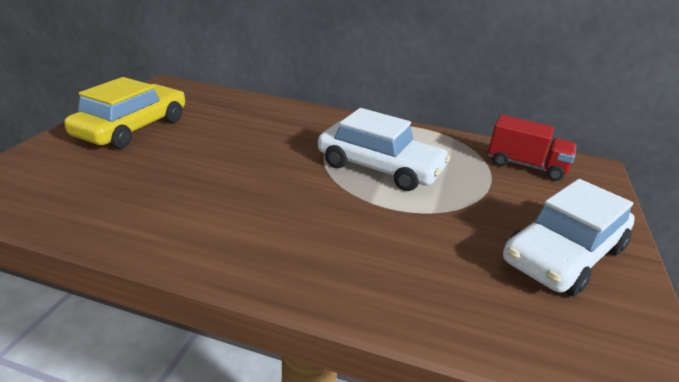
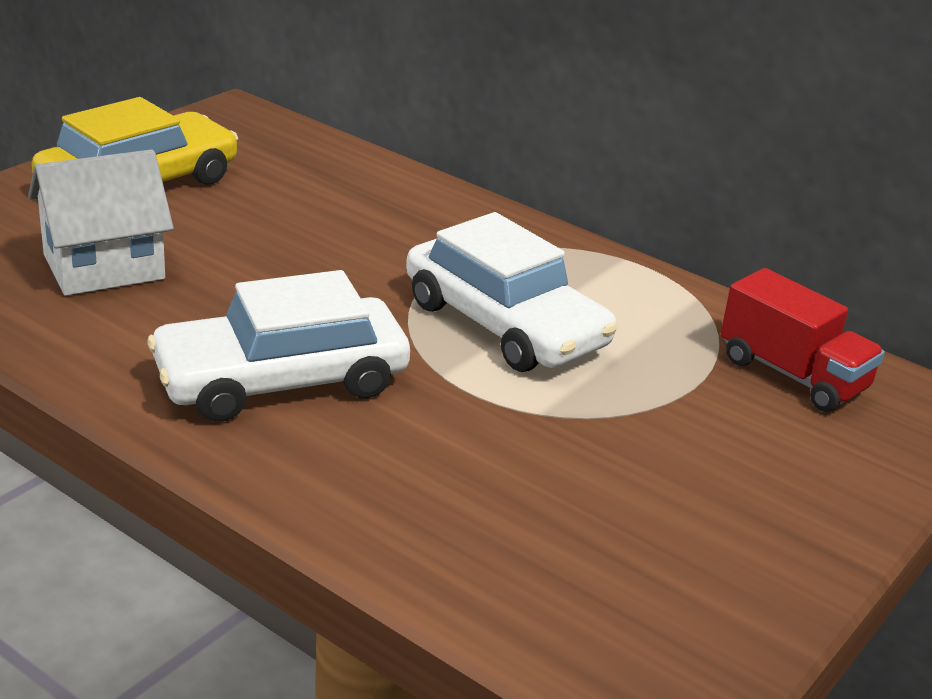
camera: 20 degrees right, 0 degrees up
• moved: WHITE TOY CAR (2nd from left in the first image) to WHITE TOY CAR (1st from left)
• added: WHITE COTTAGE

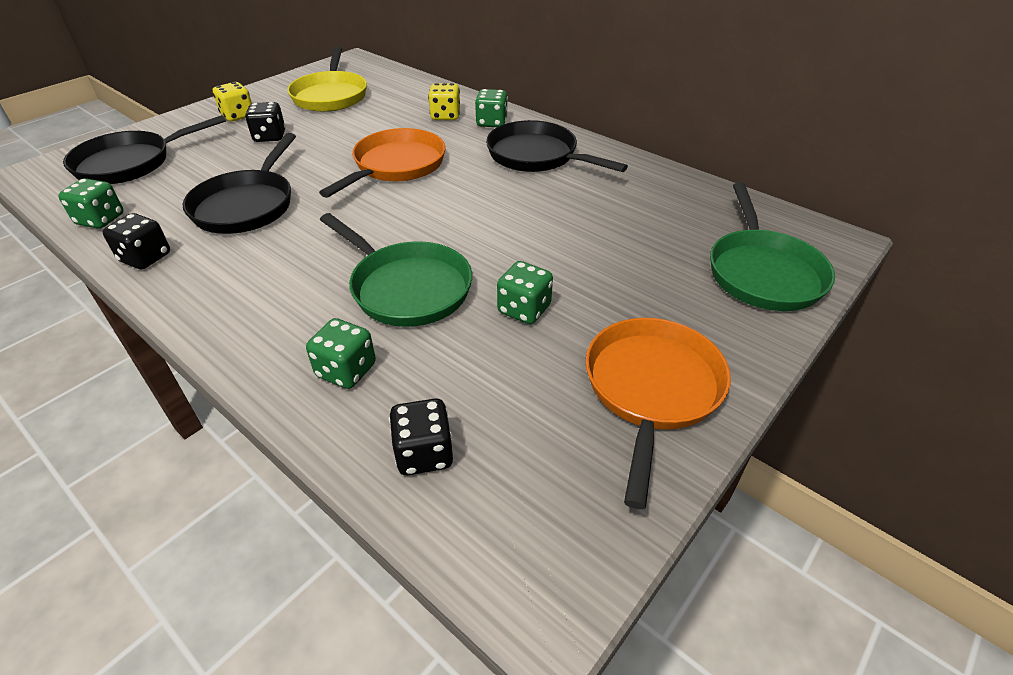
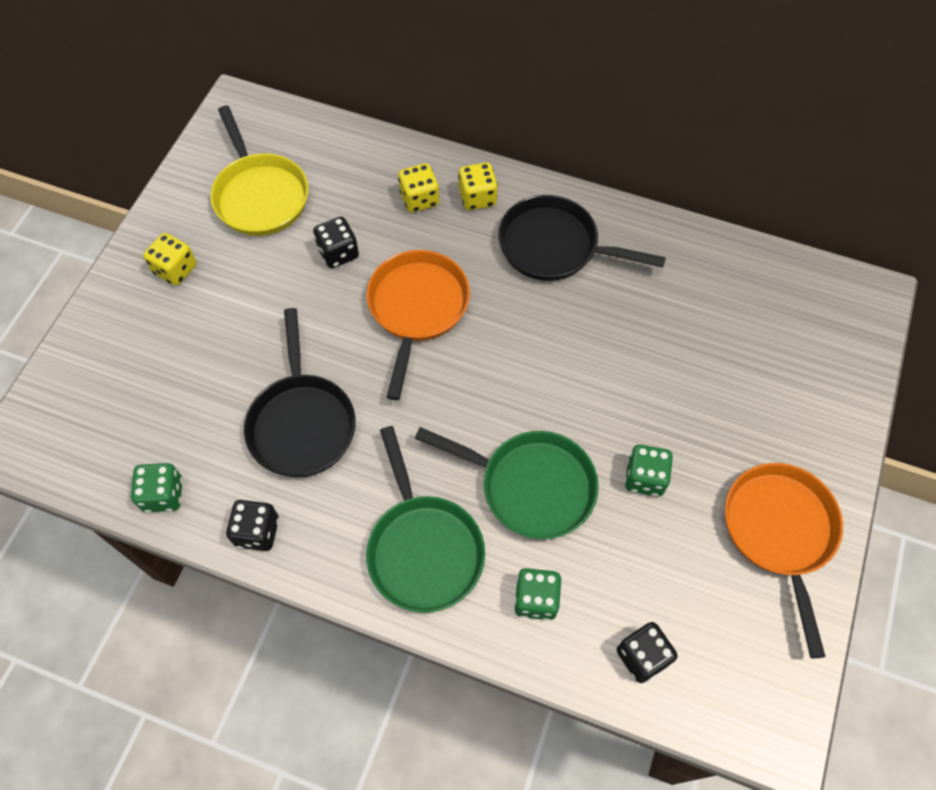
camera: 20 degrees left, 20 degrees up
• removed: BLACK SKILLET (1st from left)
• moved: BLACK DIE (2nd from left)
• recoloured: LEAF-GREEN DIE (3rd from left) to GOLDEN DIE (3rd from left)
• moved: LEAF-GREEN SKILLET (2nd from left in the first image) to LEAF-GREEN SKILLET (1st from left)

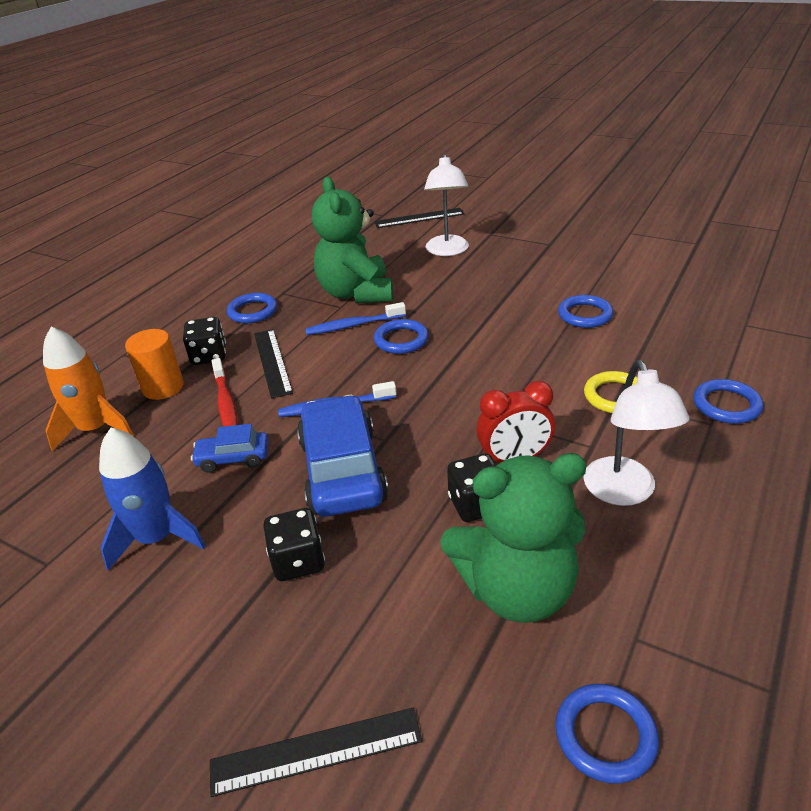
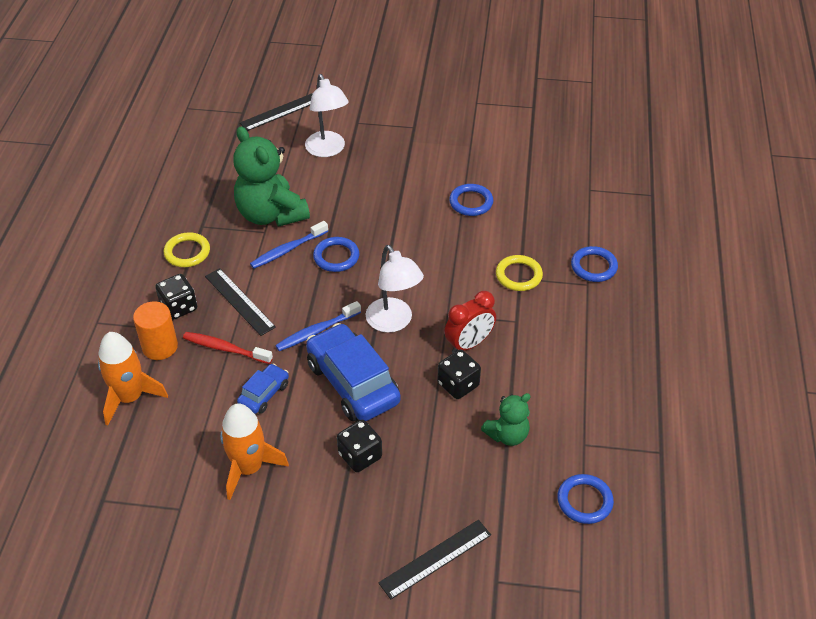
camera: 25 degrees left, 10 degrees up
• recoloured: ROYAL BLUE TOY ROCKET to BRIGHT ORANGE TOY ROCKET (2nd from left)
• turned: ROYAL BLUE TOY CAR (1st from left) 150 degrees clockwise
• turned: SCARLET TOOTHBRUSH 150 degrees clockwise
• recoloured: ROYAL BLUE HOOP (1st from left) to GOLDEN HOOP (1st from left)
• resized: LEAF-GREEN TEDDY BEAR (2nd from left) x0.54
• moved: WHITE DESK LAMP (2nd from left)

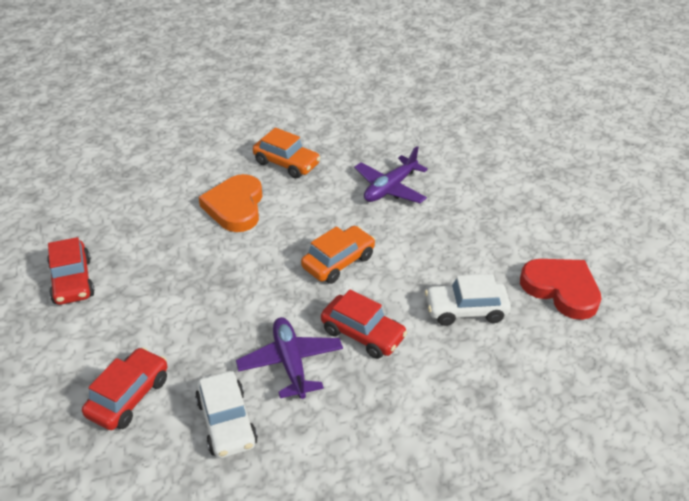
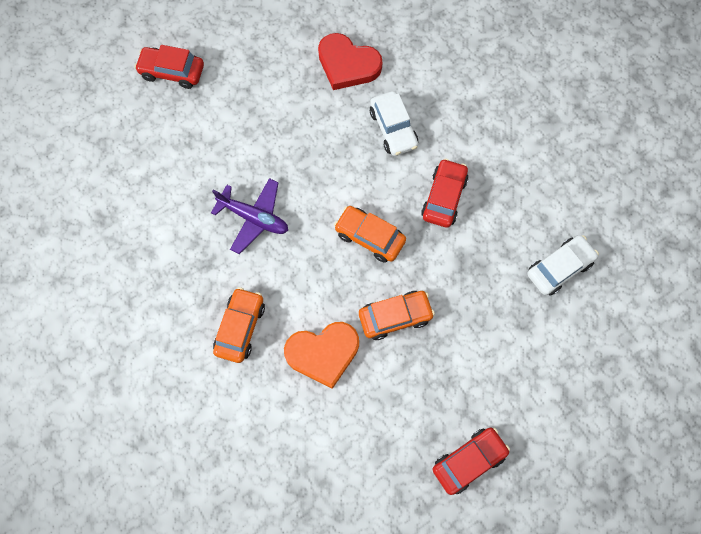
camera: 105 degrees left, 30 degrees up
• moved: SCARLET TOY CAR (2nd from left in the first image) to SCARLET TOY CAR (1st from left)
• removed: VIOLET PLANE (1st from left)
• turned: SCARLET HEART 90 degrees counterclockwise
• added: BRIGHT ORANGE TOY CAR (3rd from left)

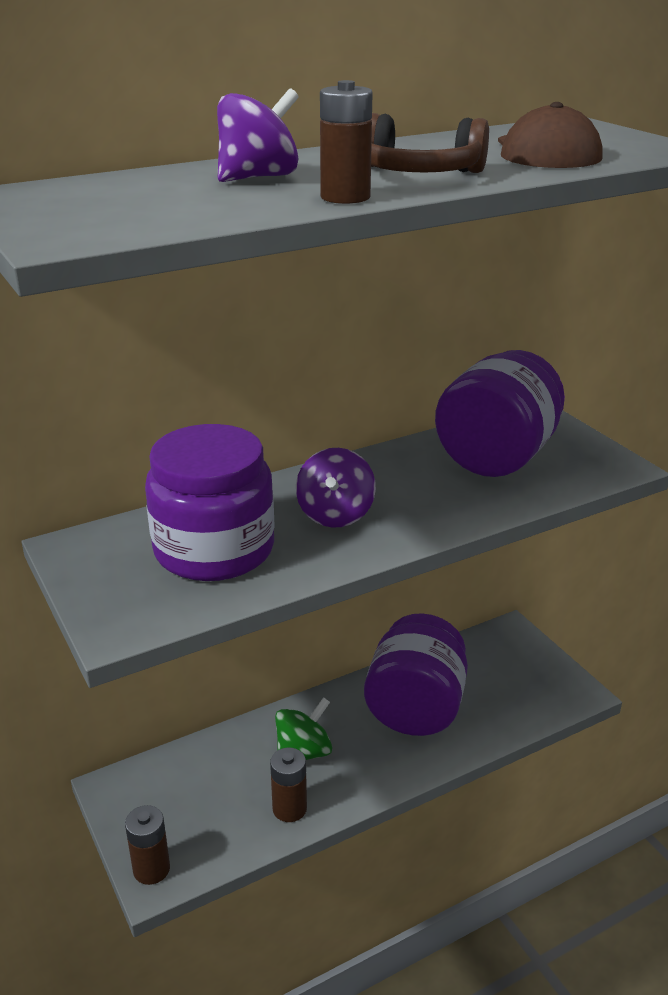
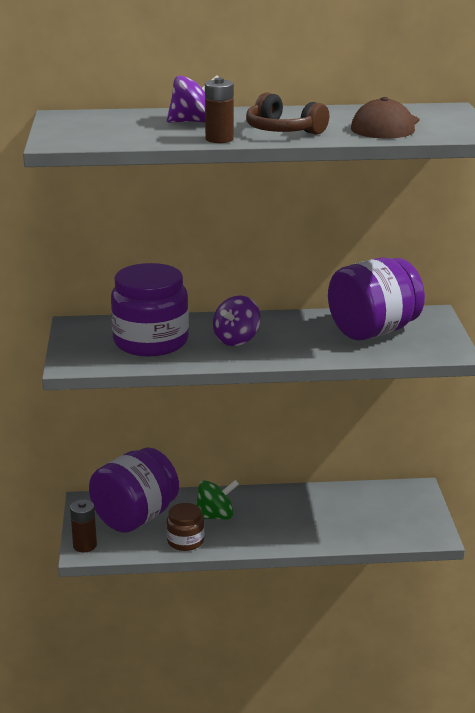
camera: 25 degrees right, 5 degrees down
• replaced: DARK BROWN POWER CELL (2nd from left) to DARK BROWN JAR
• moved: VIOLET JAR (2nd from left in the first image) to VIOLET JAR (1st from left)

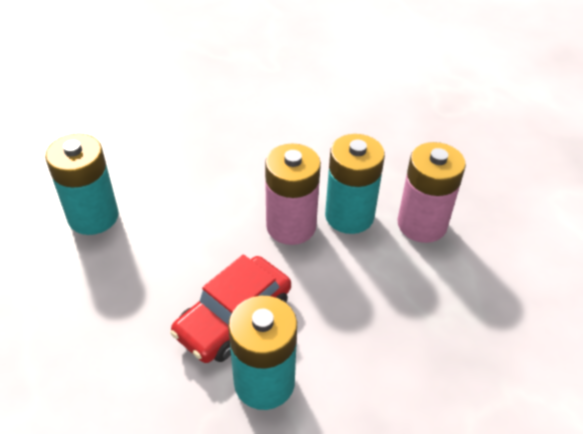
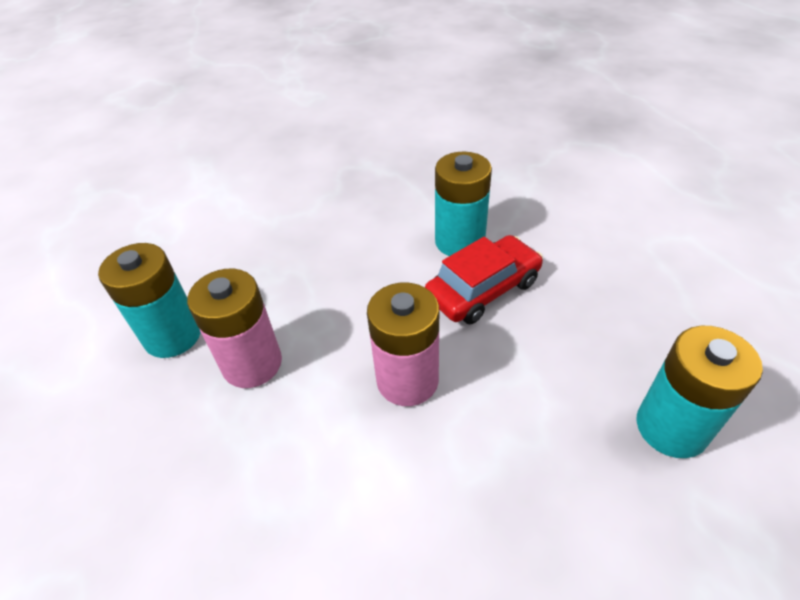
camera: 165 degrees left, 0 degrees up
• moved: TURQUOISE POWER CELL (3rd from left in the first image) to TURQUOISE POWER CELL (1st from left)

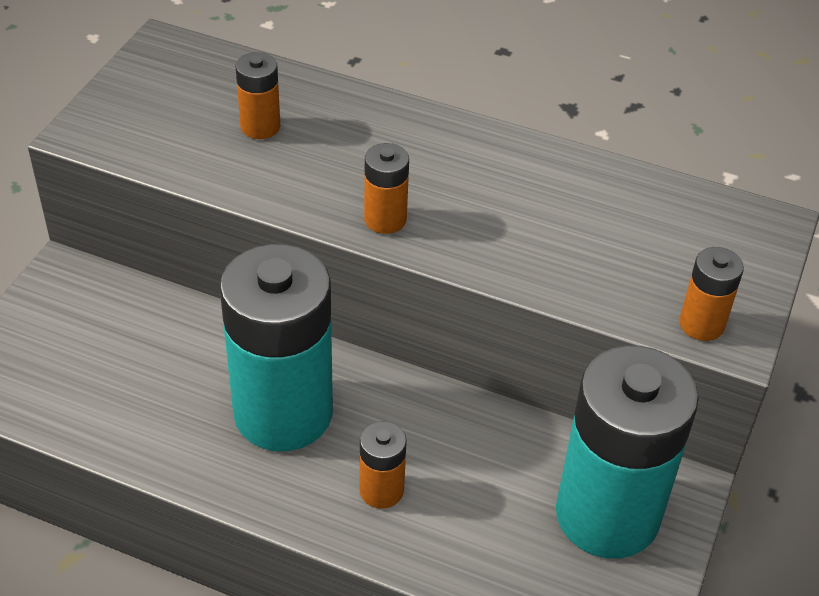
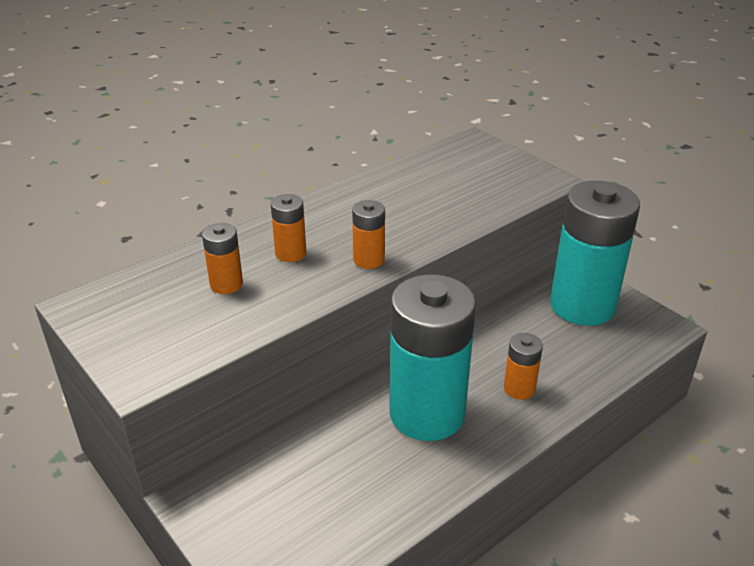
camera: 60 degrees left, 10 degrees down
• moved: BRIGHT ORANGE POWER CELL (4th from left in the first image) to BRIGHT ORANGE POWER CELL (2nd from left)

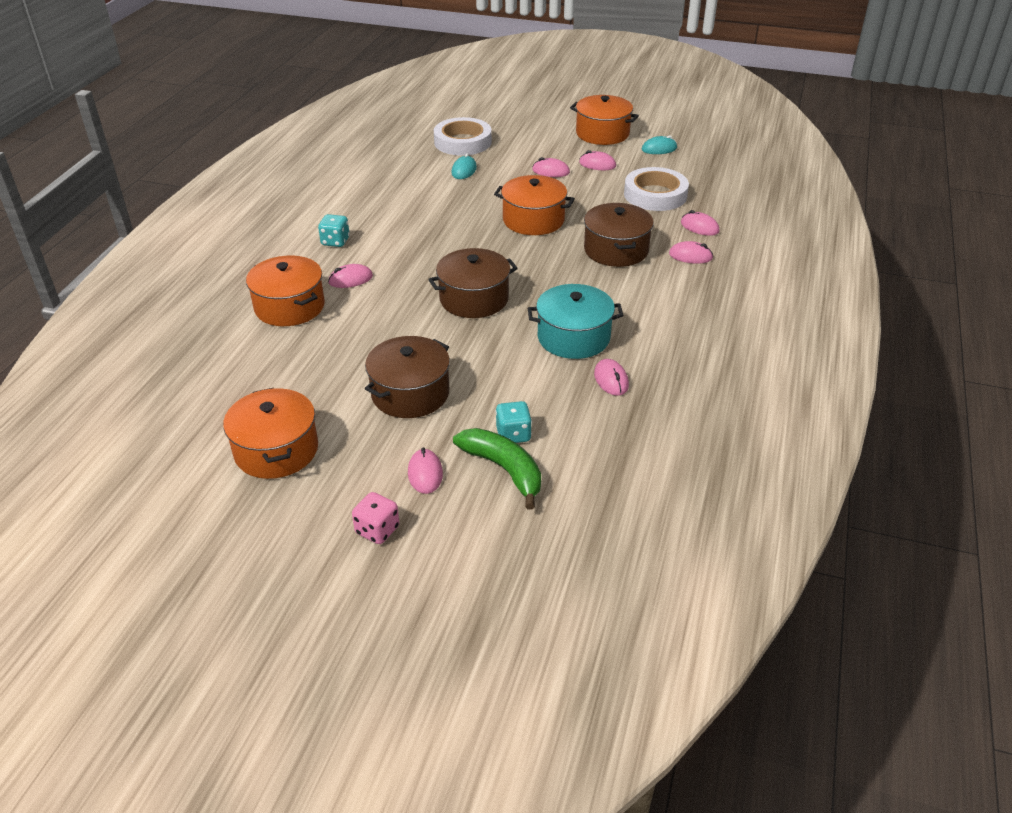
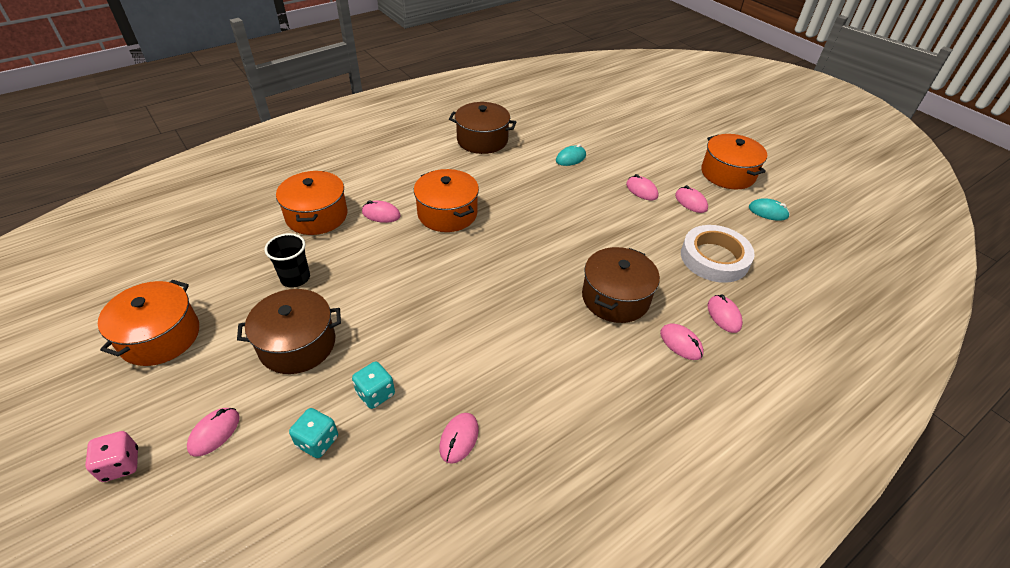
camera: 35 degrees right, 5 degrees up
• moved: TURQUOISE DIE (1st from left in the first image) to TURQUOISE DIE (2nd from left)
• moved: DARK BROWN STOCKPOT (2nd from left)
• removed: WHITE ROLL OF TAPE (1st from left)
• removed: LEAF-GREEN BANANA FRUIT
• moved: BRIGHT ORANGE STOCKPOT (3rd from left)
• removed: TURQUOISE STOCKPOT
• added: BLACK CUP

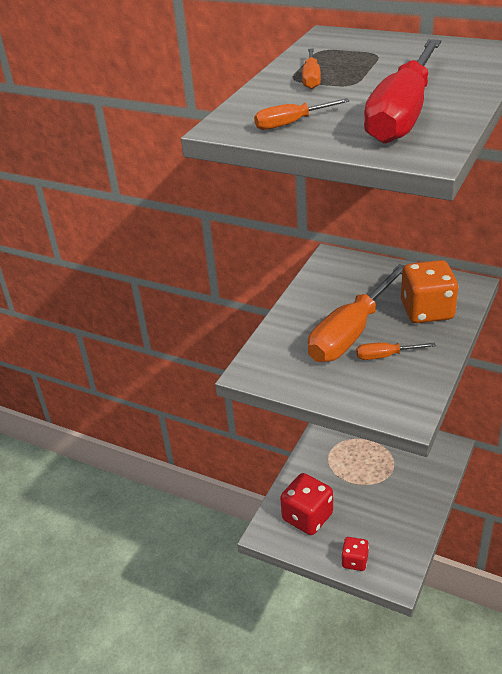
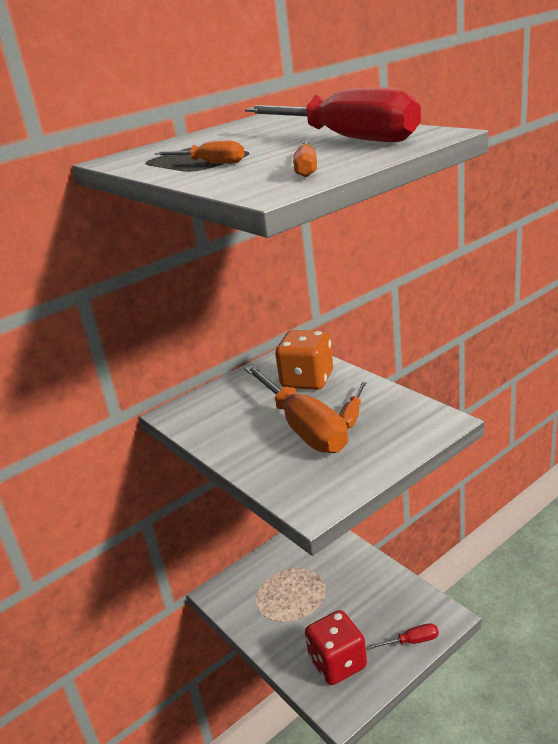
camera: 65 degrees left, 10 degrees down
• replaced: SCARLET DIE (2nd from left) to SCARLET FLAT SCREWDRIVER (2nd from left)

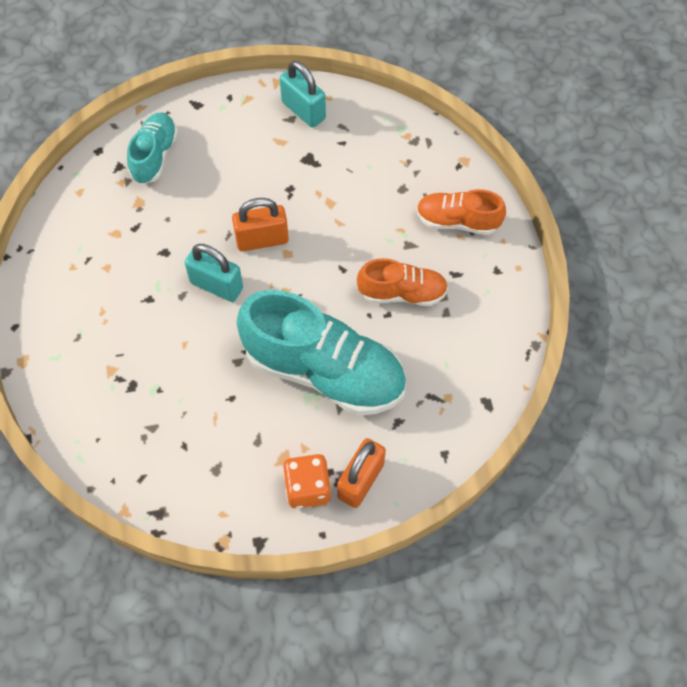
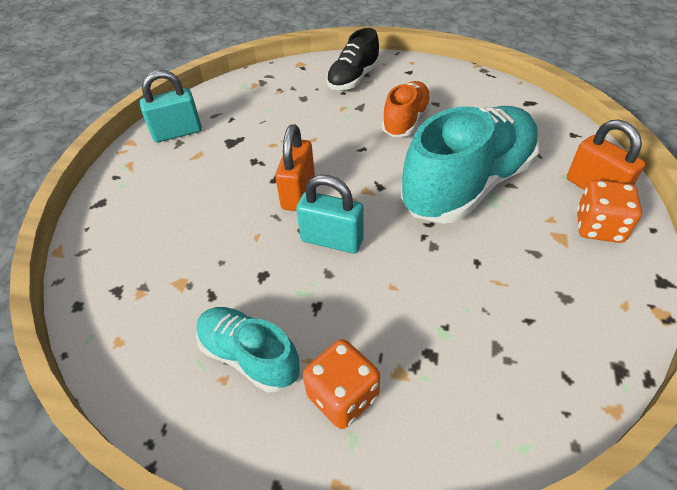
camera: 65 degrees left, 15 degrees down
• moved: TURQUOISE SHOE (1st from left)
• turned: TURQUOISE PADLOCK (1st from left in the first image) 60 degrees clockwise
• recoloured: BRIGHT ORANGE SHOE (2nd from left) to BLACK SHOE
• added: BRIGHT ORANGE DIE (1st from left)

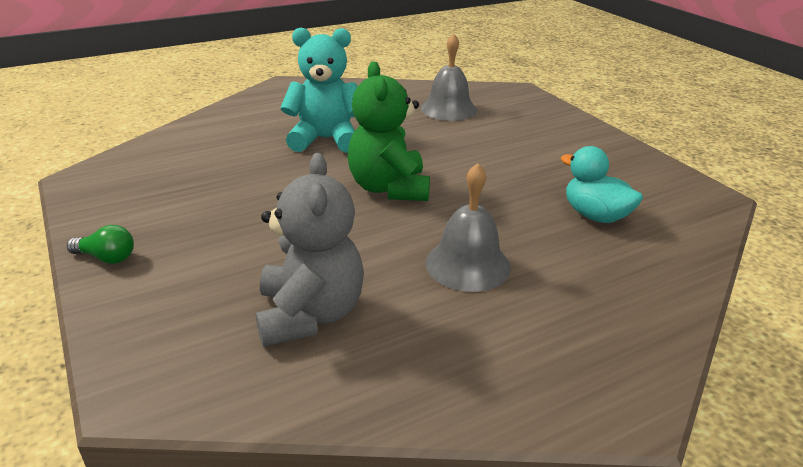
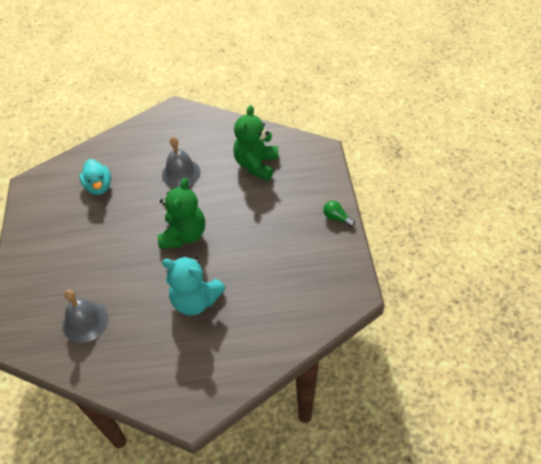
camera: 155 degrees left, 20 degrees up
• recoloured: GREY TEDDY BEAR to LEAF-GREEN TEDDY BEAR (2nd from left)

